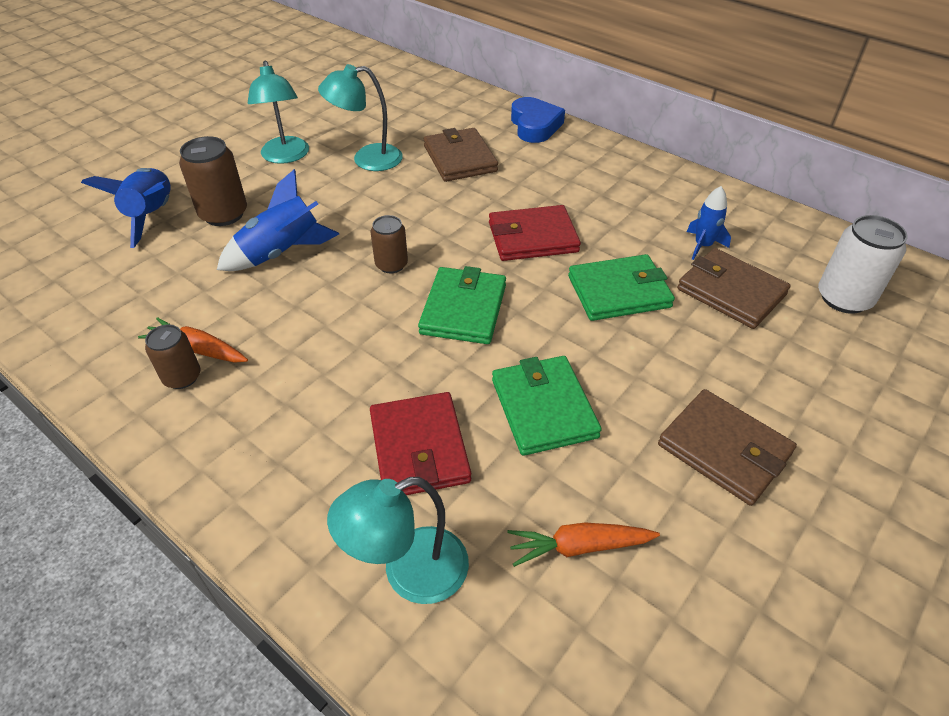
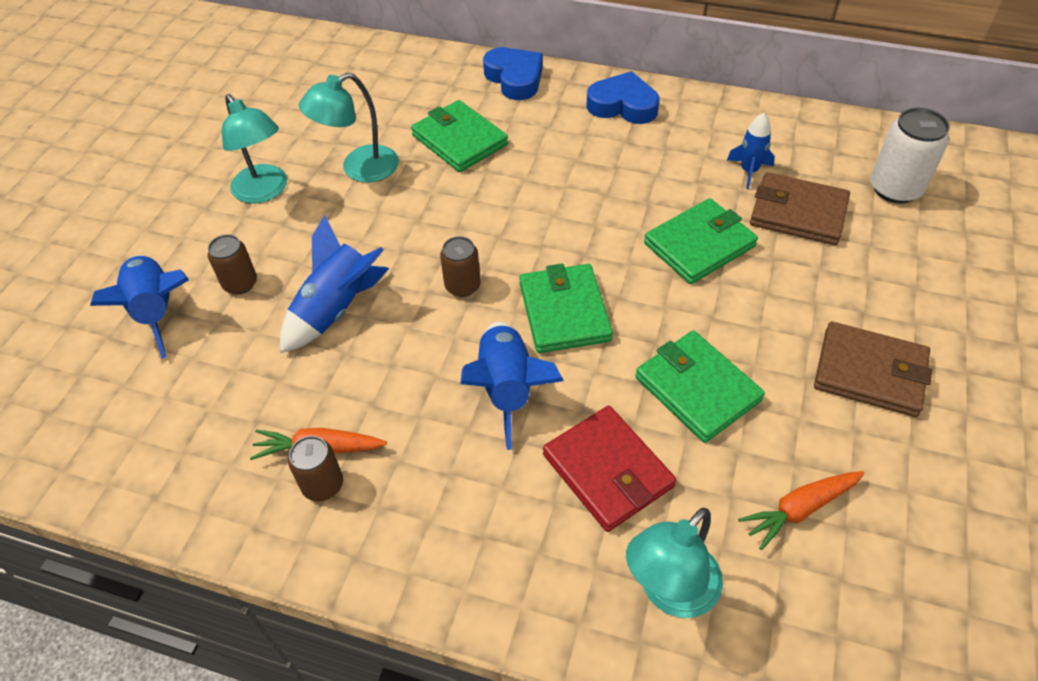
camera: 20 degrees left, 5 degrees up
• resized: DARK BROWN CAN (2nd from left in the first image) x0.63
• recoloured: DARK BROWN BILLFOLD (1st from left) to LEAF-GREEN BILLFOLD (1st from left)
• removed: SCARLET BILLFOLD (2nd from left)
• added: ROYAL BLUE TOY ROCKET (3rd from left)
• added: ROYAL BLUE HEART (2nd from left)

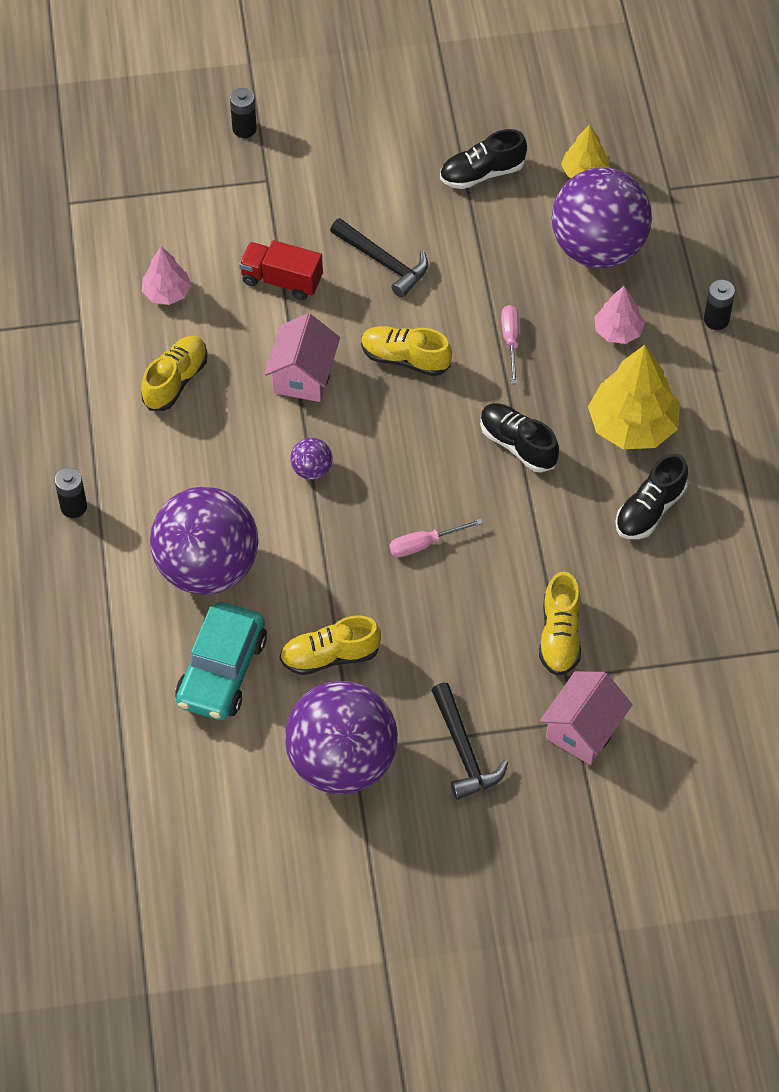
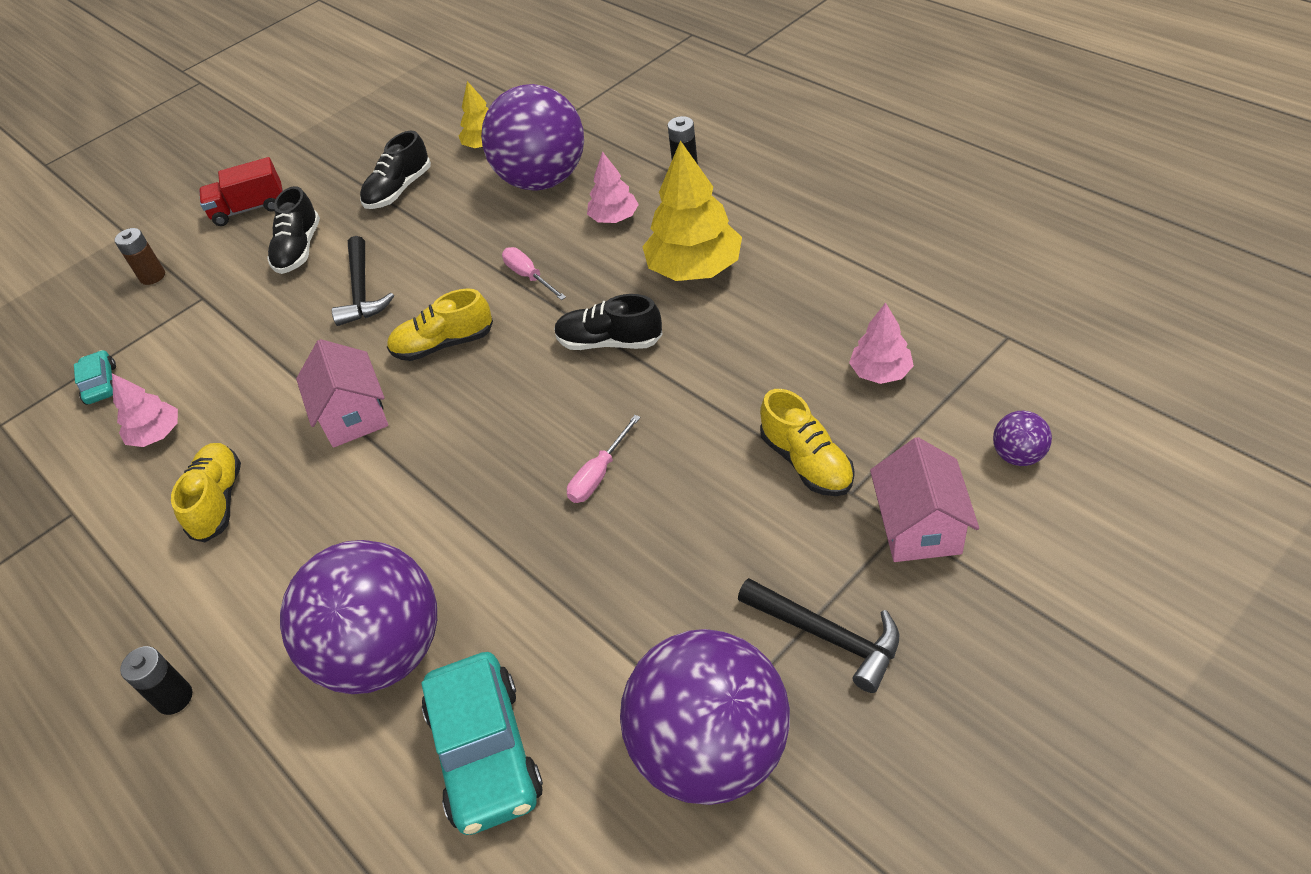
camera: 30 degrees left, 10 degrees down
• recoloured: BLACK POWER CELL (2nd from left) to DARK BROWN POWER CELL
• moved: SCARLET TOY TRUCK
• removed: GOLDEN SHOE (2nd from left)
• moved: VIOLET SPHERE (2nd from left in the first image) to VIOLET SPHERE (4th from left)
• turned: BLACK CLAW HAMMER (1st from left) 75 degrees clockwise
• moved: BLACK SHOE (3rd from left in the first image) to BLACK SHOE (1st from left)
• added: TURQUOISE TOY CAR (1st from left)
• added: ROSY TOY TREE (3rd from left)

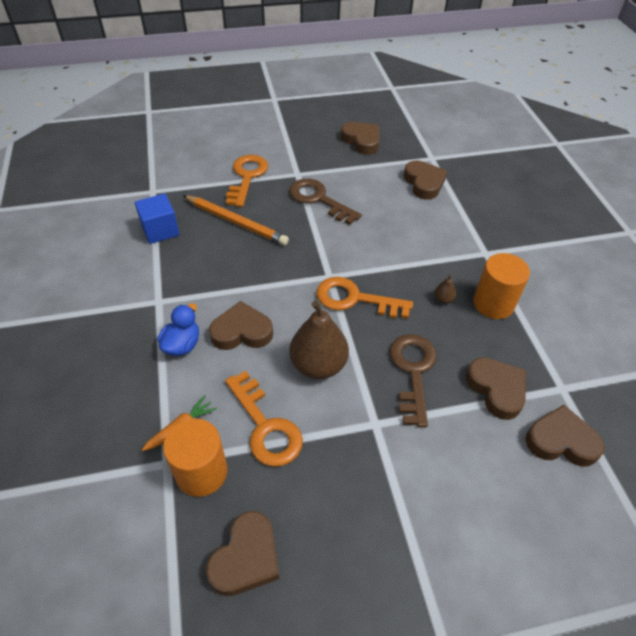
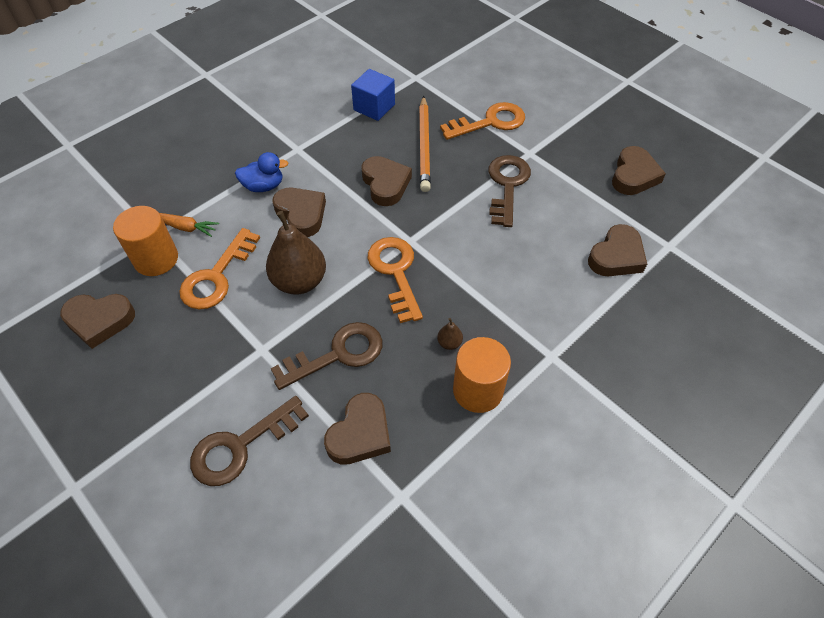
camera: 60 degrees right, 5 degrees up
• moved: DARK BROWN HEART (6th from left in the first image) to DARK BROWN HEART (4th from left)
• added: DARK BROWN LATCHKEY (1st from left)

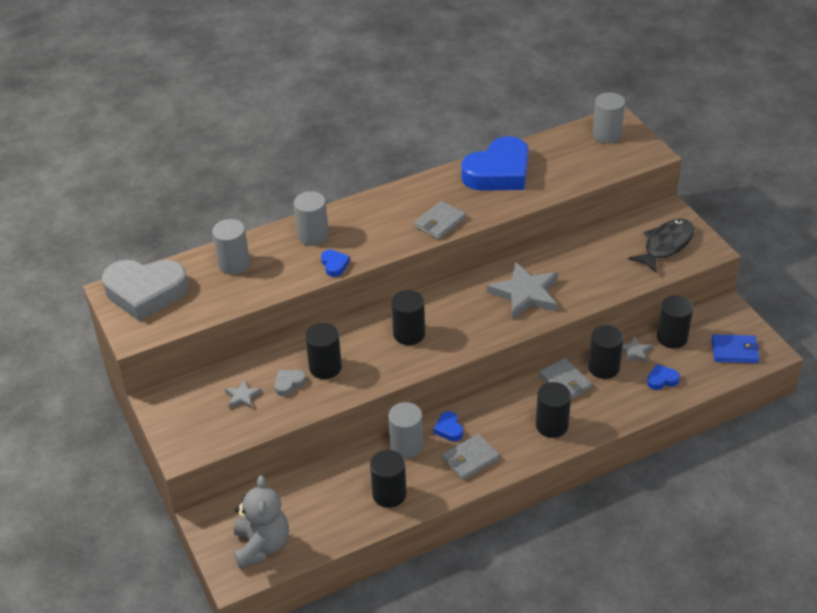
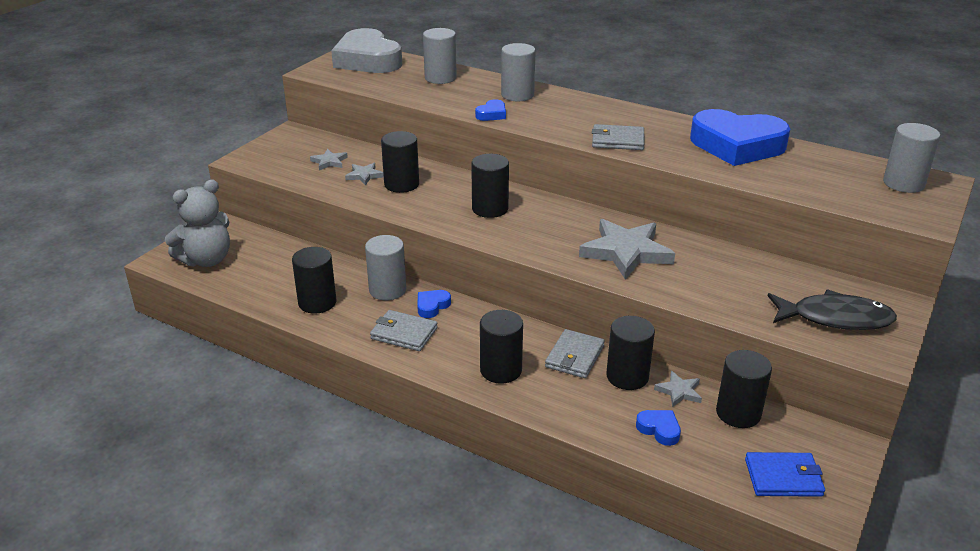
camera: 55 degrees right, 10 degrees down
• replaced: GREY HEART (2nd from left) to GREY STAR SHAPE (2nd from left)
• turned: ROYAL BLUE BILLFOLD 60 degrees counterclockwise

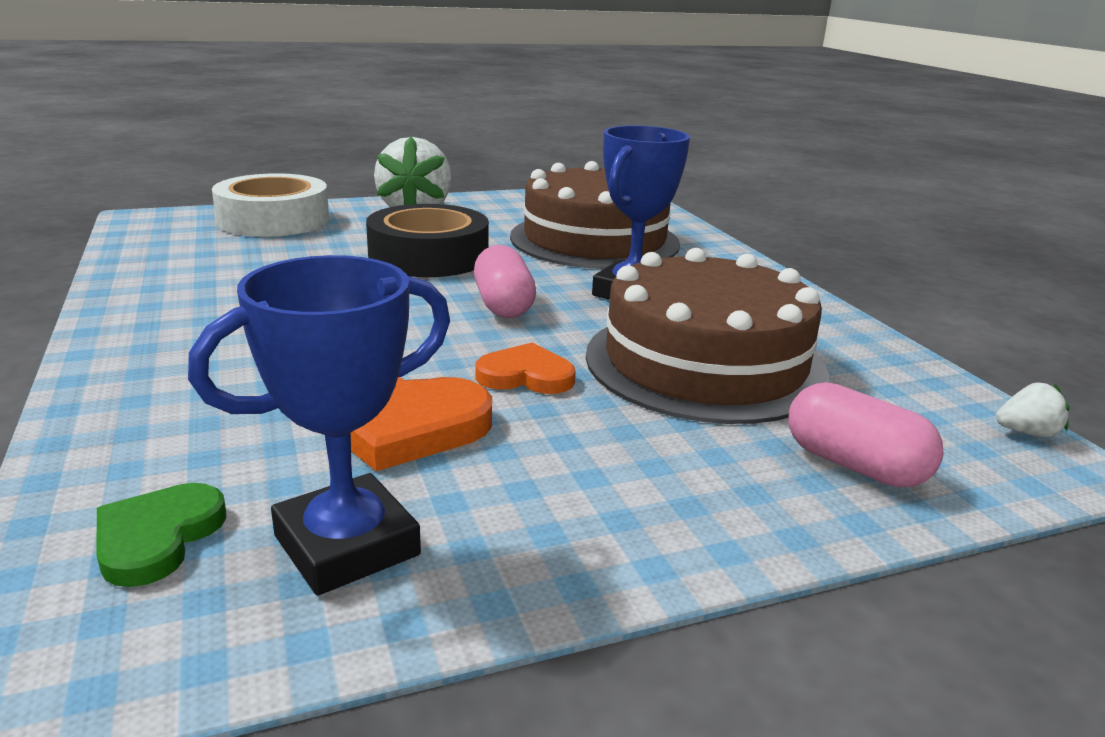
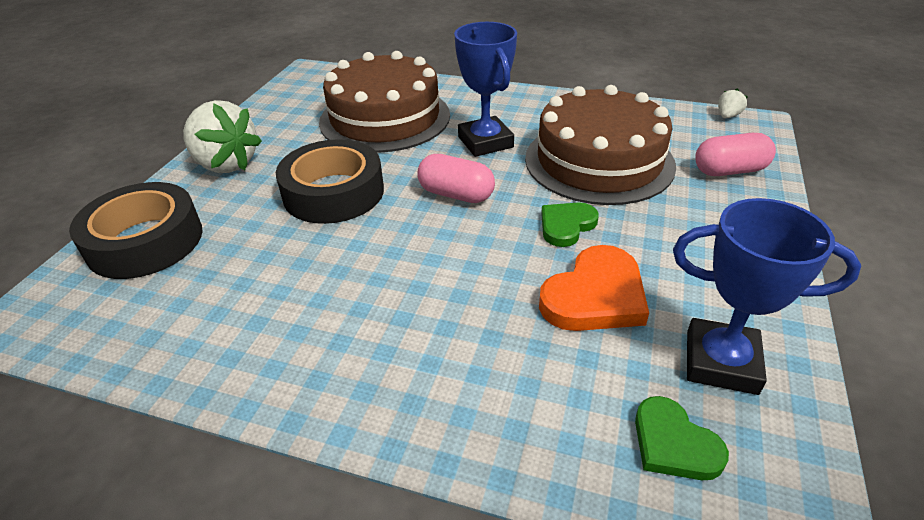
camera: 50 degrees left, 15 degrees up
• turned: ROYAL BLUE PRIZE CUP (1st from left in the first image) 75 degrees counterclockwise
• recoloured: WHITE ROLL OF TAPE to BLACK ROLL OF TAPE (1st from left)
• recoloured: BRIGHT ORANGE HEART (2nd from left) to LEAF-GREEN HEART (1st from left)

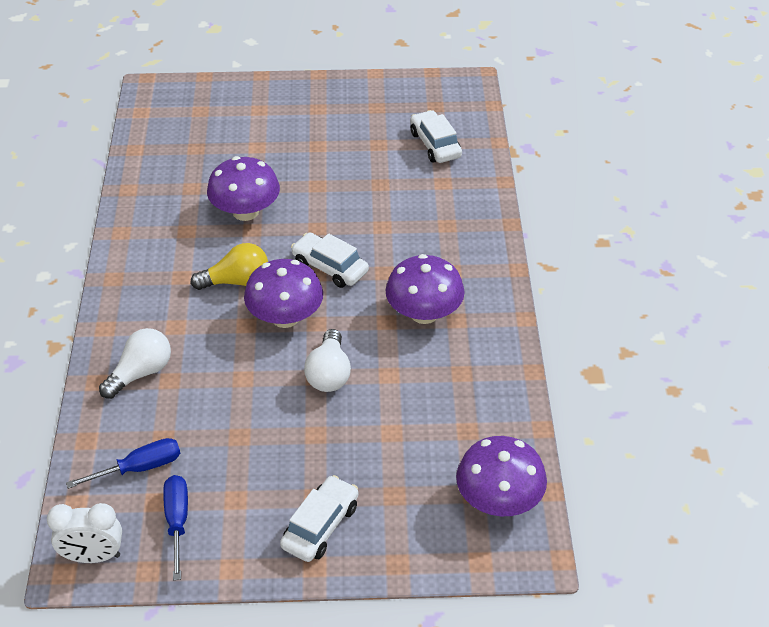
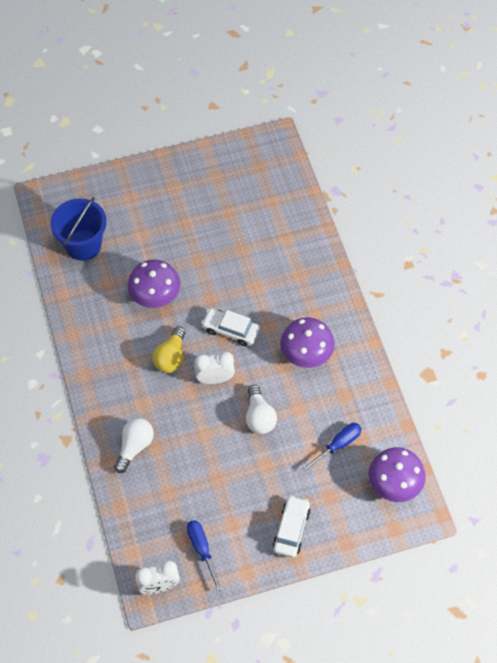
camera: 15 degrees left, 15 degrees up
• moved: ROYAL BLUE FLAT SCREWDRIVER (1st from left in the first image) to ROYAL BLUE FLAT SCREWDRIVER (2nd from left)
• turned: GOLDEN LIGHT BULB 135 degrees clockwise
• replaced: VIOLET TOADSTOOL (2nd from left) to WHITE CLOCK (2nd from left)
• removed: WHITE TOY CAR (3rd from left)
• added: ROYAL BLUE PAIL

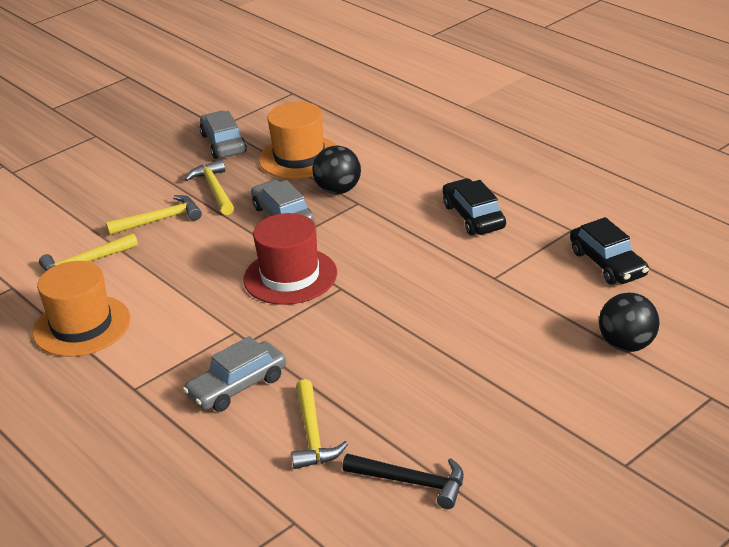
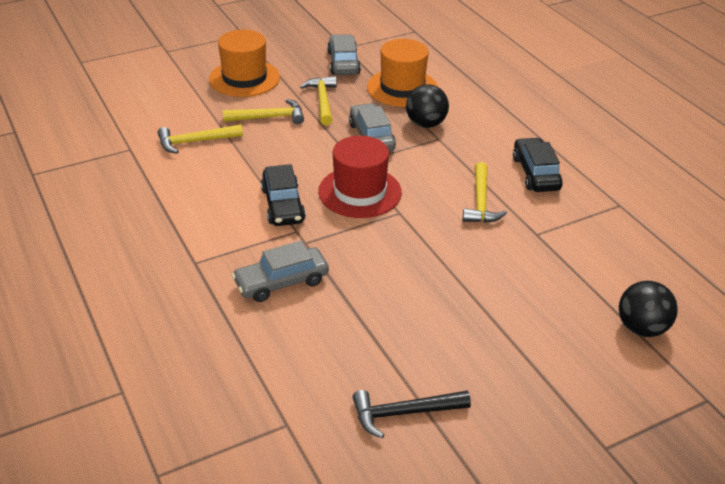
camera: 10 degrees right, 5 degrees up
• moved: BRIGHT ORANGE TOP HAT (1st from left)
• moved: GOLDEN CLAW HAMMER (4th from left)
• turned: BLACK CLAW HAMMER 135 degrees clockwise
• moved: BLACK TOY CAR (2nd from left in the first image) to BLACK TOY CAR (1st from left)

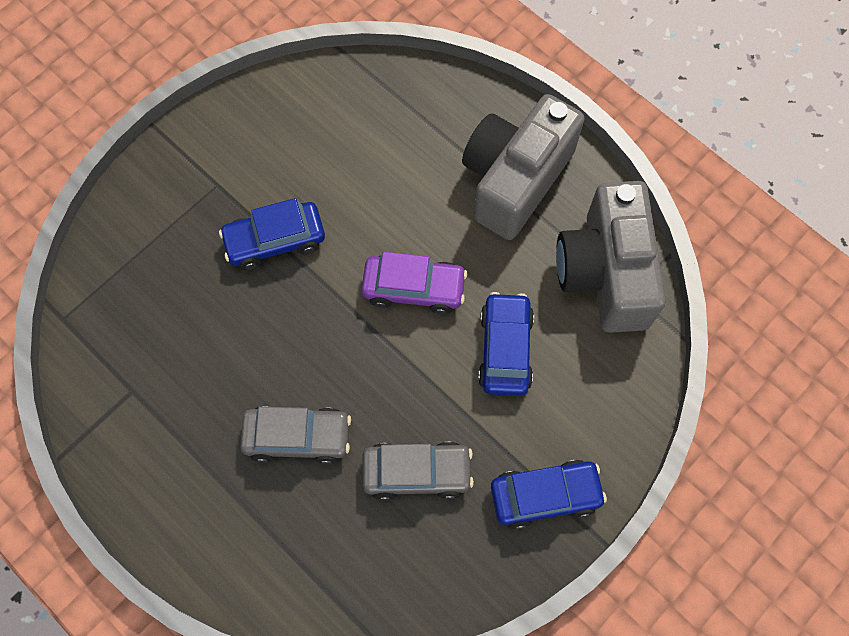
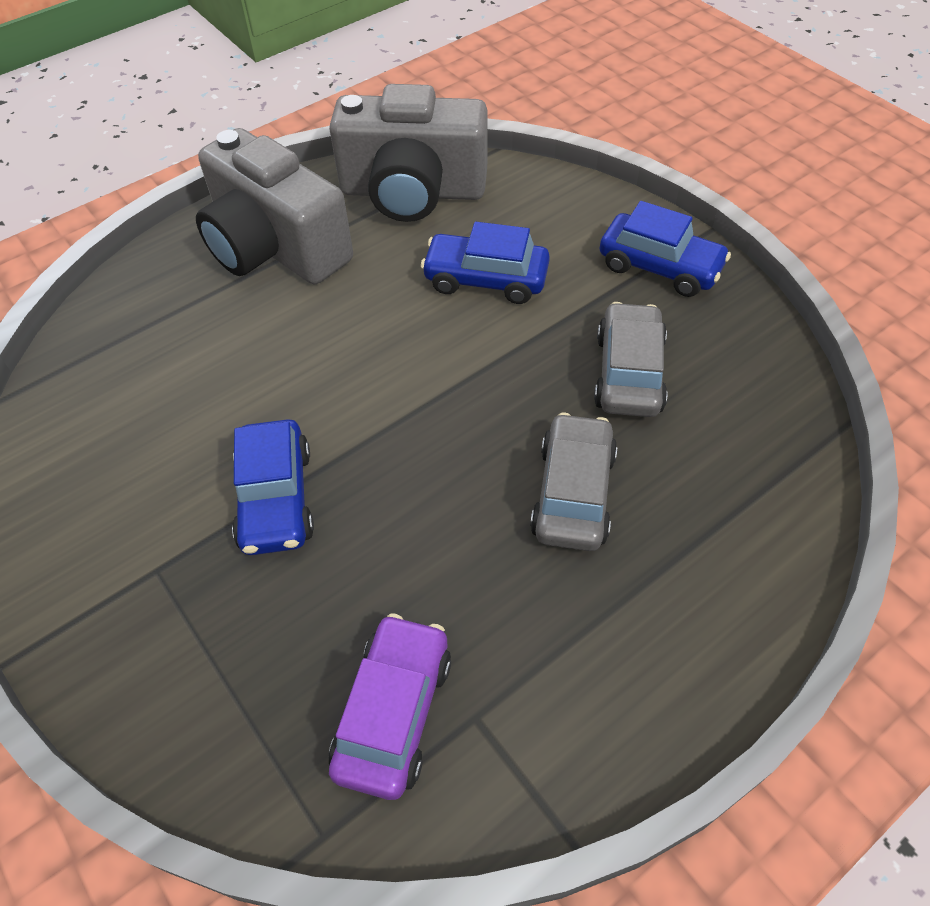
camera: 80 degrees left, 15 degrees down
• moved: VIOLET TOY CAR
• turned: ROYAL BLUE TOY CAR (3rd from left) 120 degrees clockwise

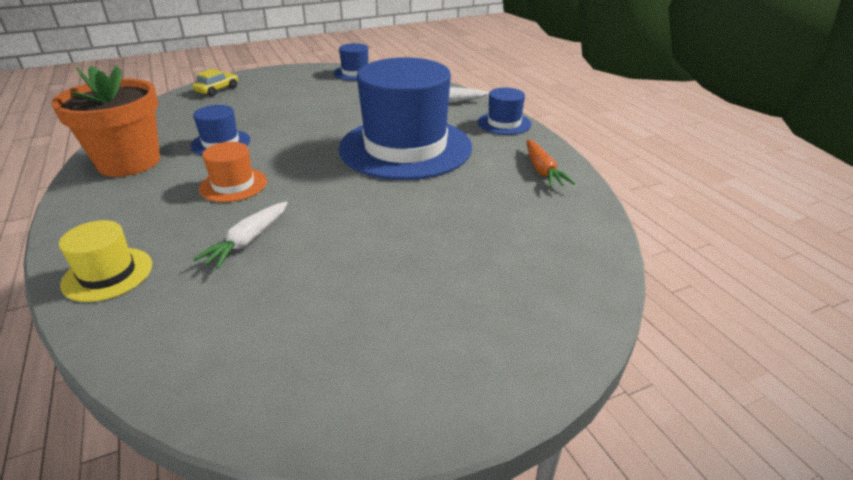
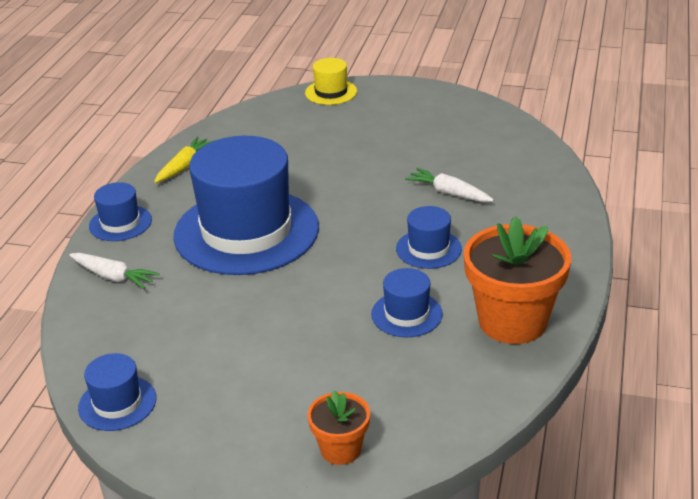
camera: 140 degrees left, 0 degrees up
• moved: GOLDEN TOP HAT
• replaced: GOLDEN TOY CAR to BRIGHT ORANGE FLOWER POT (1st from left)
• turned: WHITE ROOT VEGETABLE (1st from left in the first image) 120 degrees counterclockwise
• recoloured: BRIGHT ORANGE TOP HAT to ROYAL BLUE TOP HAT (5th from left)
• recoloured: BRIGHT ORANGE ROOT VEGETABLE to GOLDEN ROOT VEGETABLE

